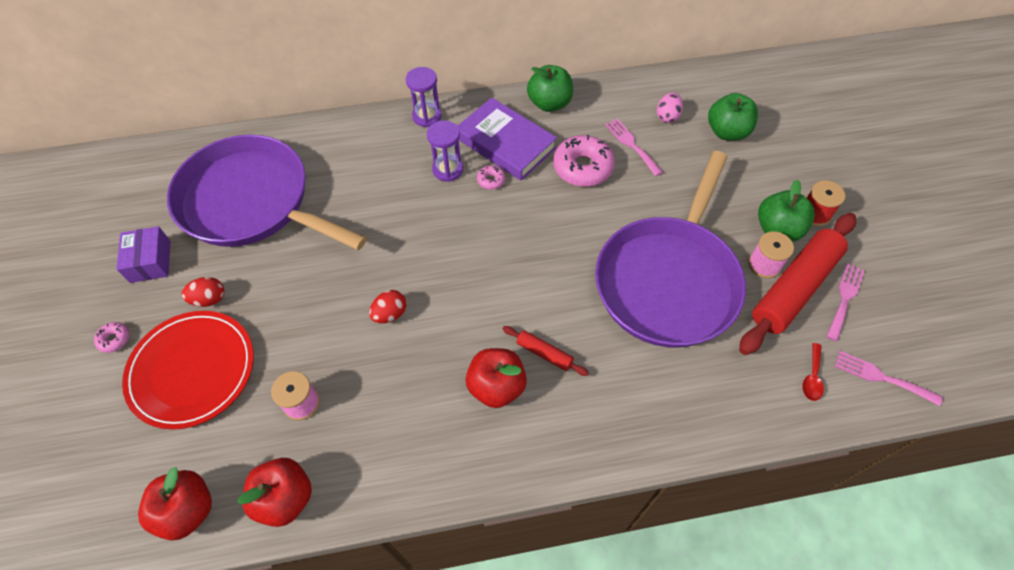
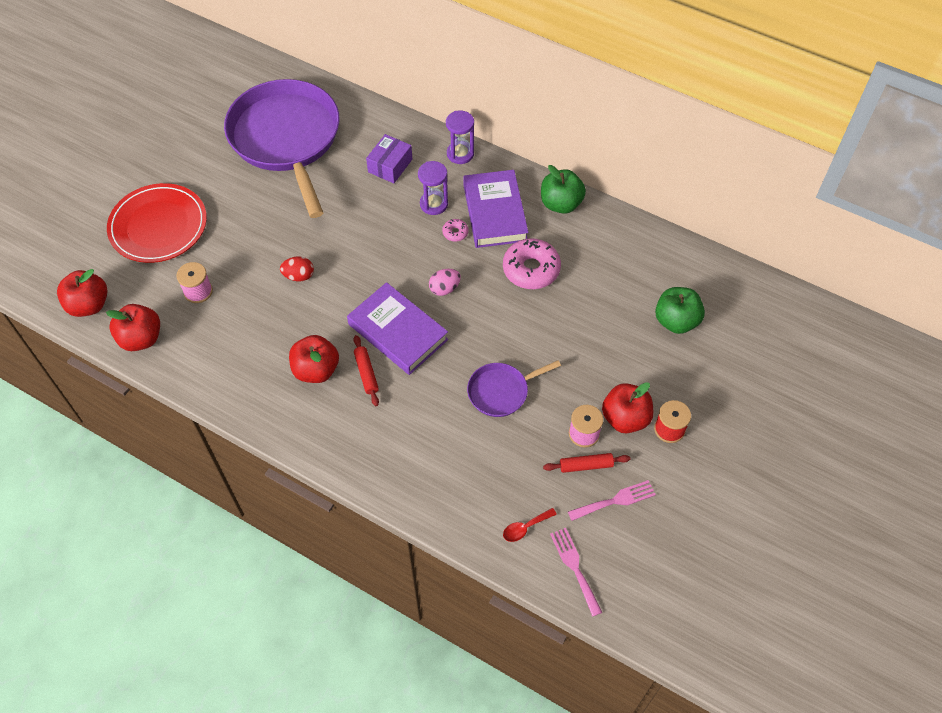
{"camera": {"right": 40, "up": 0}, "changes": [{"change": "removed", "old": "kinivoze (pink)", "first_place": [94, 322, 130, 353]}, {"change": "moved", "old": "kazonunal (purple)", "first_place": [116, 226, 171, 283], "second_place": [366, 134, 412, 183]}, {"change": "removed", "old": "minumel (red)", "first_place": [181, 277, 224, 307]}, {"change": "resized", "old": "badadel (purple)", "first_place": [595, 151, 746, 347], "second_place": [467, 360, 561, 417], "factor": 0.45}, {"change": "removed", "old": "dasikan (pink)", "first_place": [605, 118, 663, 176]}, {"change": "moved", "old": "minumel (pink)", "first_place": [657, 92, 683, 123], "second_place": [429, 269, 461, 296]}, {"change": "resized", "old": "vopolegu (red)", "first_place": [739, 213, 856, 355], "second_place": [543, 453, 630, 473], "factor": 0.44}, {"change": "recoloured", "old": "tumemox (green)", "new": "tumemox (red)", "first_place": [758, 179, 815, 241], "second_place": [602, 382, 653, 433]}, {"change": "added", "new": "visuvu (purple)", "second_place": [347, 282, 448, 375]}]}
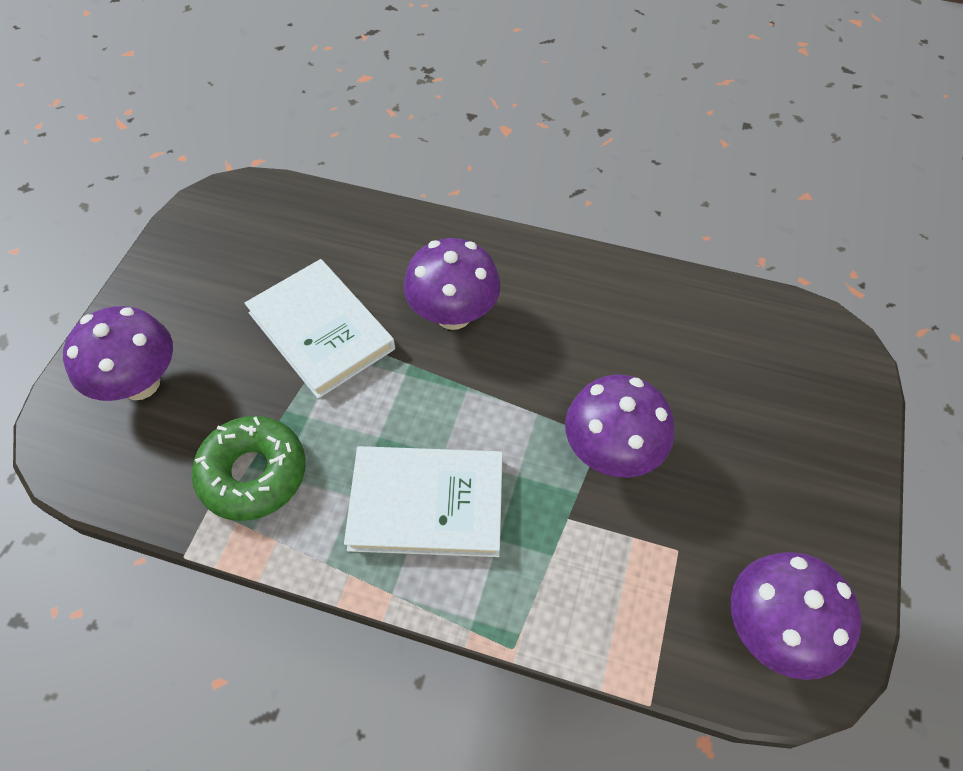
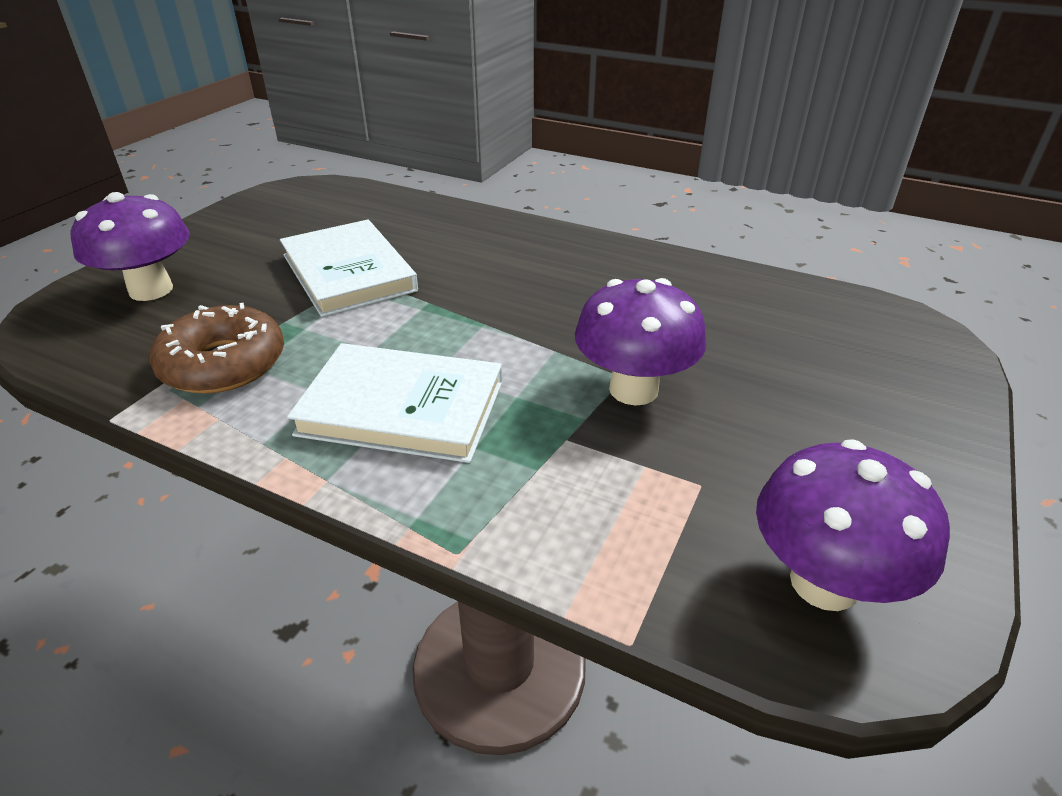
{"camera": {"right": 10, "up": -20}, "changes": [{"change": "recoloured", "old": "kinivoze (green)", "new": "kinivoze (brown)", "first_place": [192, 416, 306, 521], "second_place": [150, 303, 284, 394]}, {"change": "removed", "old": "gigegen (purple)", "first_place": [403, 238, 501, 330]}]}
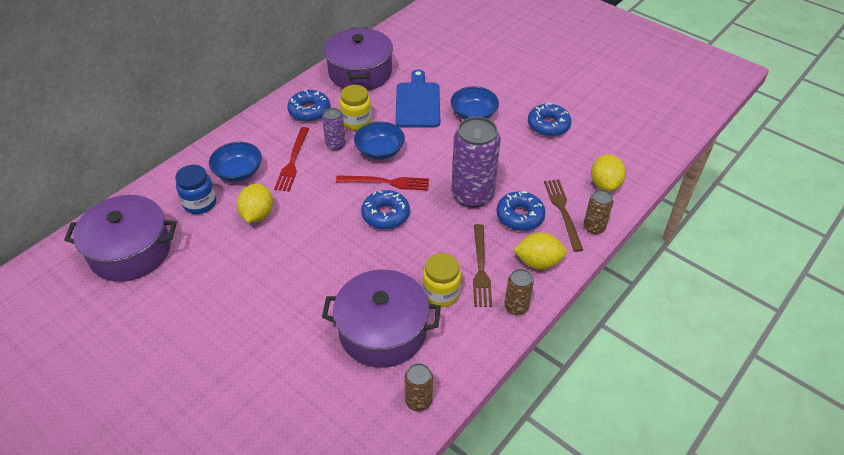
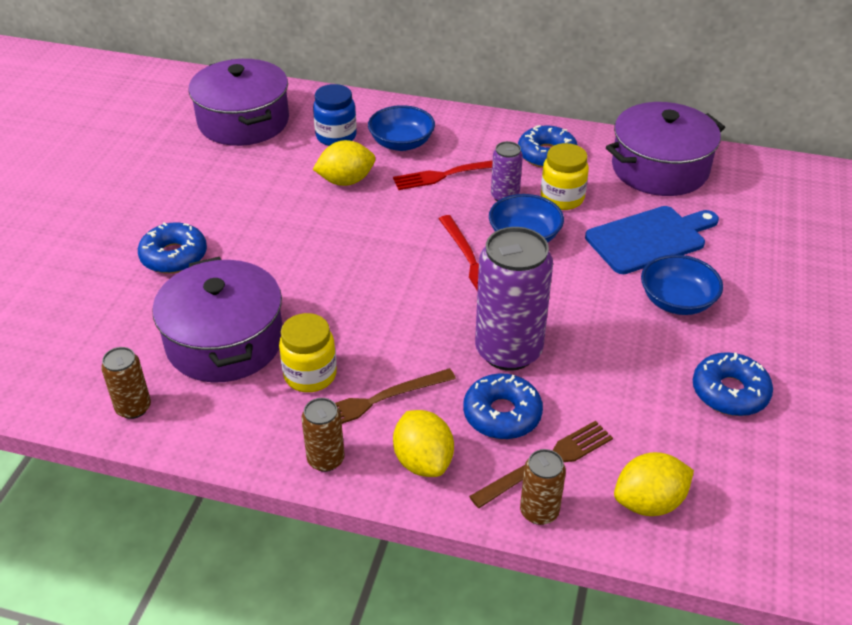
{"camera": {"right": 65, "up": -5}, "changes": [{"change": "moved", "old": "kinivoze (blue)", "first_place": [361, 190, 410, 229], "second_place": [138, 222, 207, 274]}]}
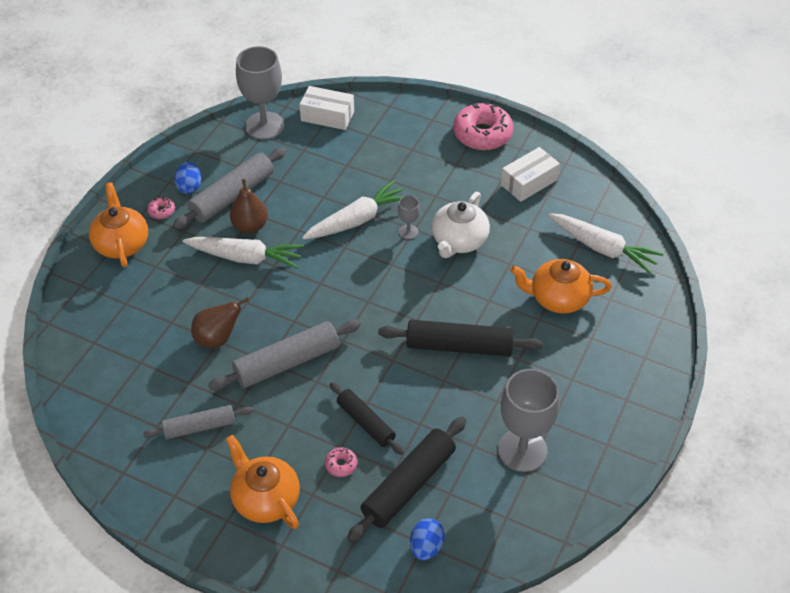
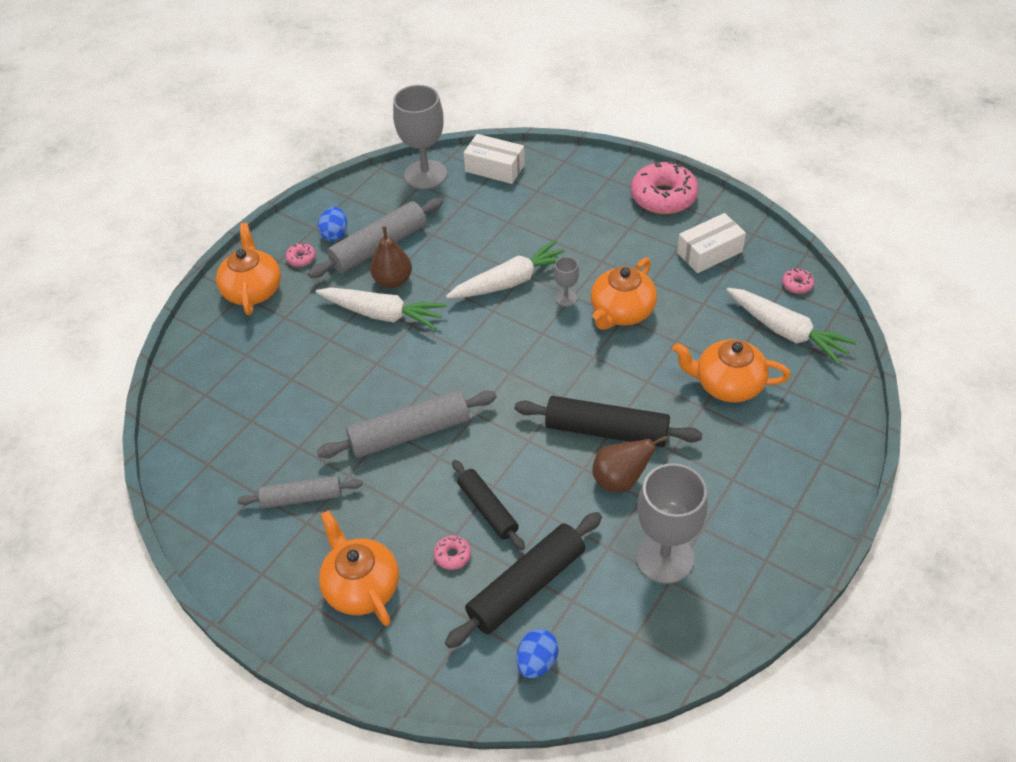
{"camera": {"right": 10, "up": 0}, "changes": [{"change": "moved", "old": "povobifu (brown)", "first_place": [191, 297, 250, 348], "second_place": [592, 436, 668, 492]}, {"change": "recoloured", "old": "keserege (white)", "new": "keserege (orange)", "first_place": [432, 192, 490, 258], "second_place": [591, 258, 657, 330]}, {"change": "added", "new": "kinivoze (pink)", "second_place": [782, 268, 814, 294]}]}
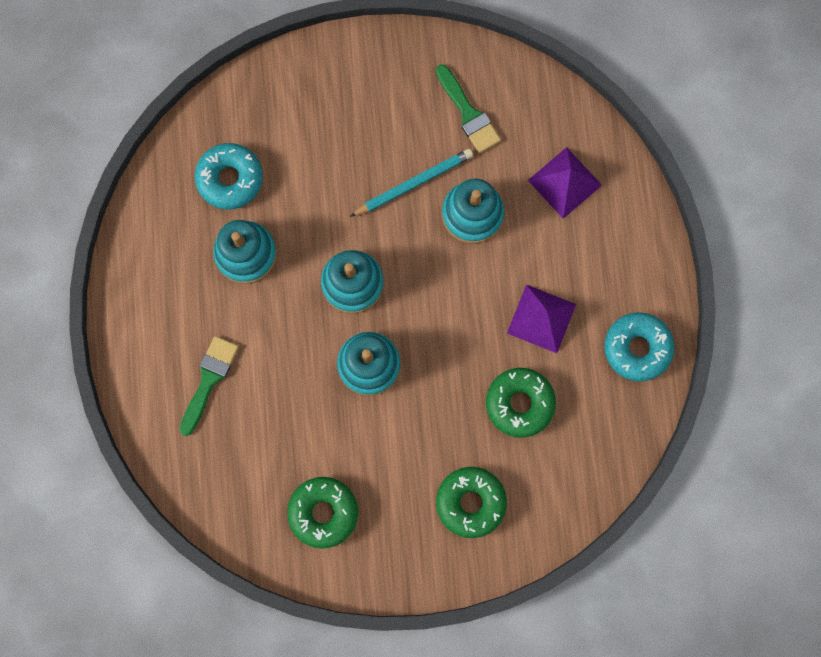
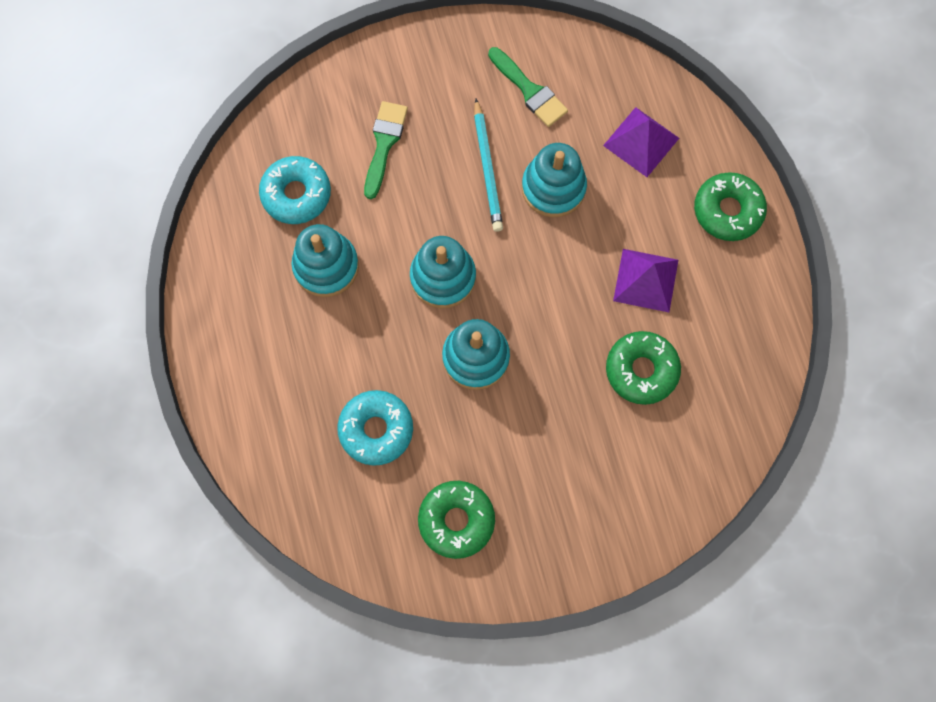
{"camera": {"right": -10, "up": -5}, "changes": [{"change": "moved", "old": "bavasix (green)", "first_place": [180, 336, 239, 436], "second_place": [364, 101, 408, 199]}, {"change": "turned", "old": "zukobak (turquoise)", "first_place": [350, 149, 473, 217], "second_place": [474, 99, 503, 232], "degrees": 120}, {"change": "moved", "old": "kinivoze (green)", "first_place": [436, 467, 507, 538], "second_place": [694, 172, 767, 241]}, {"change": "moved", "old": "kinivoze (turquoise)", "first_place": [604, 312, 674, 382], "second_place": [337, 390, 413, 466]}]}
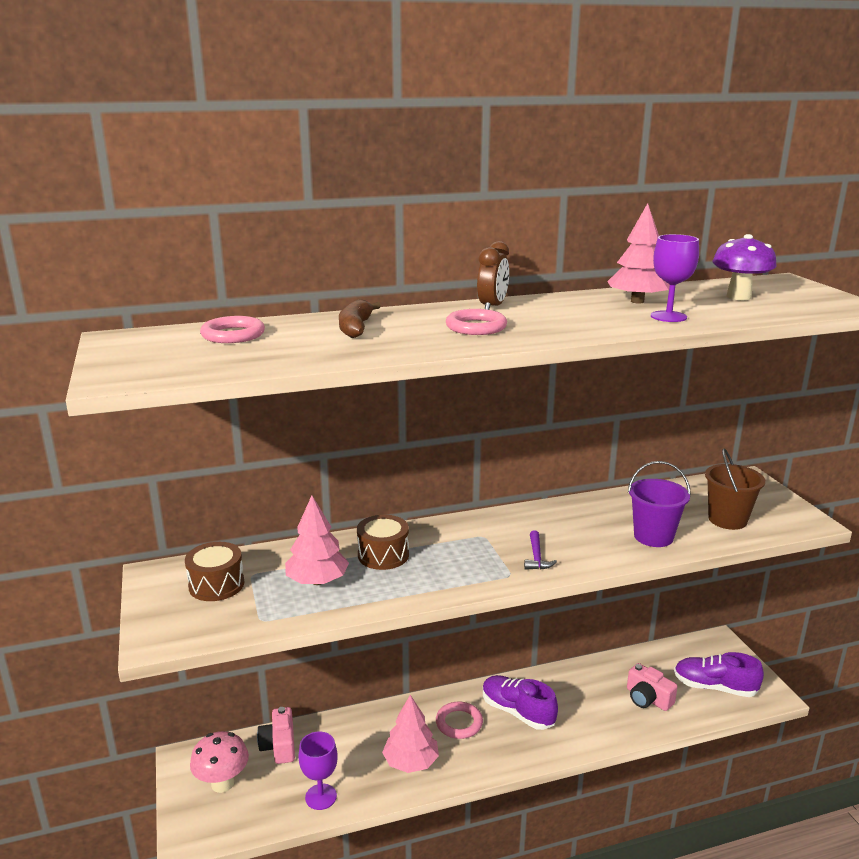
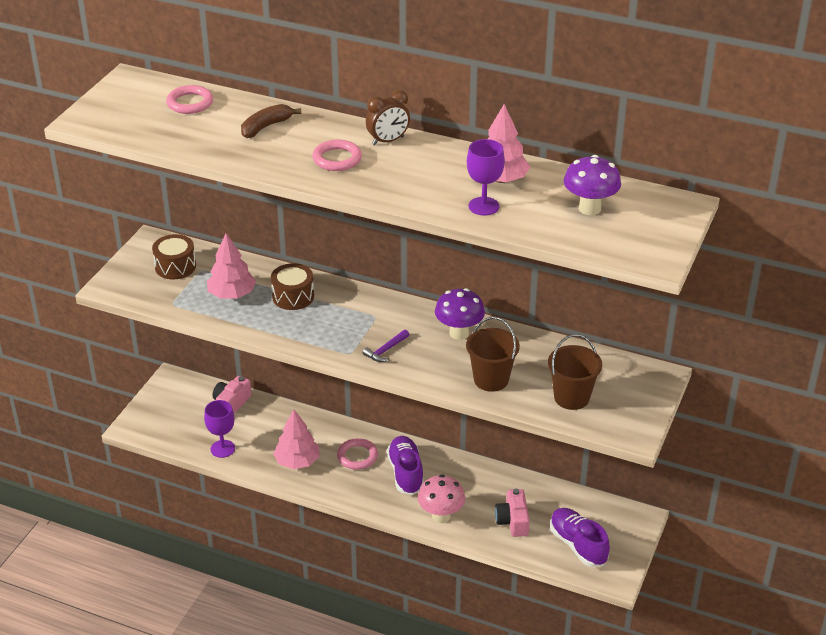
{"camera": {"right": 40, "up": 15}, "changes": [{"change": "moved", "old": "gigegen (pink)", "first_place": [190, 731, 249, 793], "second_place": [418, 474, 465, 523]}, {"change": "recoloured", "old": "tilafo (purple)", "new": "tilafo (brown)", "first_place": [628, 461, 691, 547], "second_place": [466, 317, 520, 392]}, {"change": "added", "new": "gigegen (purple)", "second_place": [435, 288, 485, 340]}]}
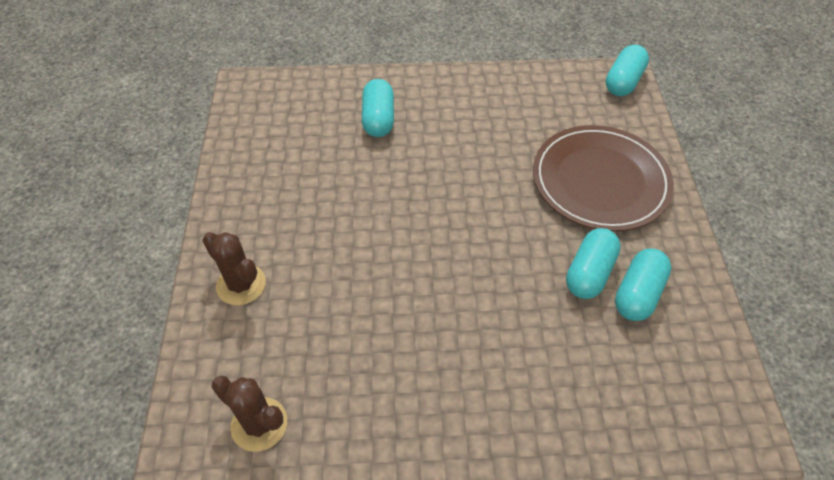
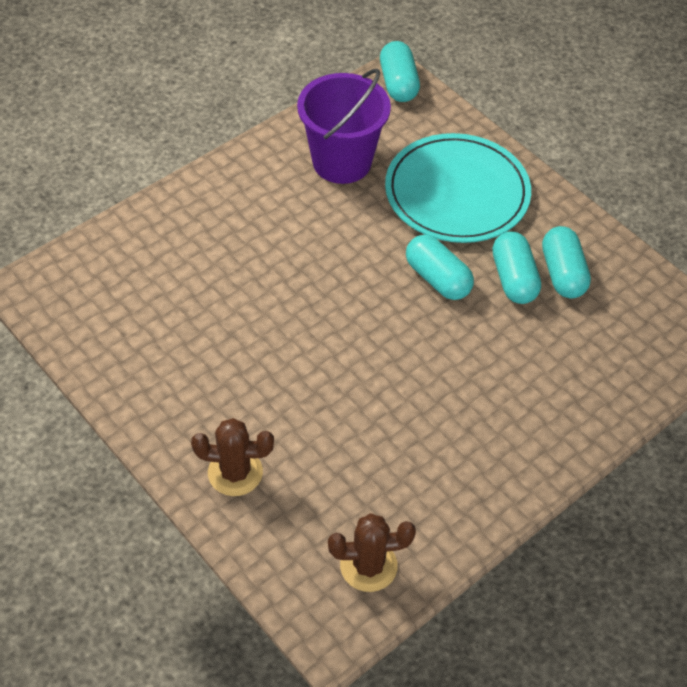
{"camera": {"right": -40, "up": 0}, "changes": [{"change": "moved", "old": "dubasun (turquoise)", "first_place": [362, 79, 394, 137], "second_place": [406, 235, 474, 300]}, {"change": "recoloured", "old": "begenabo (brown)", "new": "begenabo (turquoise)", "first_place": [533, 125, 674, 231], "second_place": [385, 133, 531, 243]}, {"change": "added", "new": "tilafo (purple)", "second_place": [297, 69, 391, 184]}]}
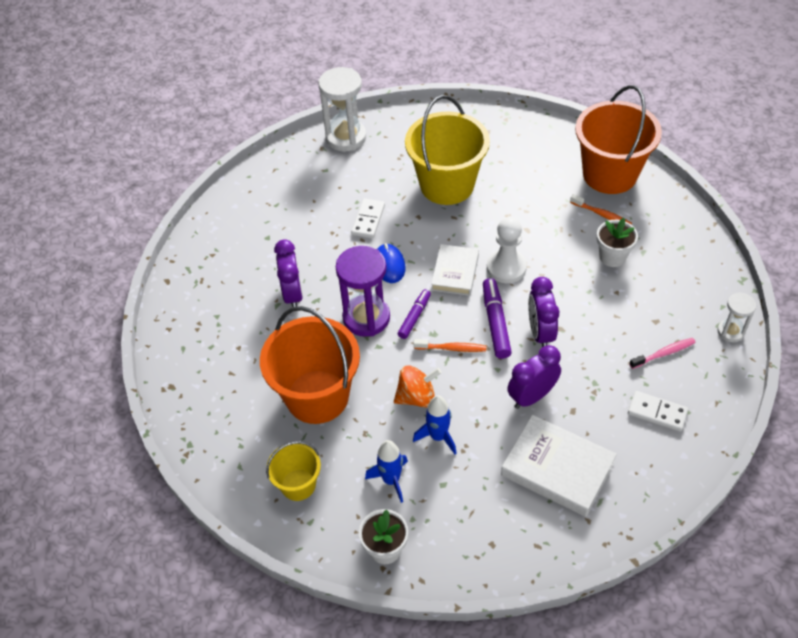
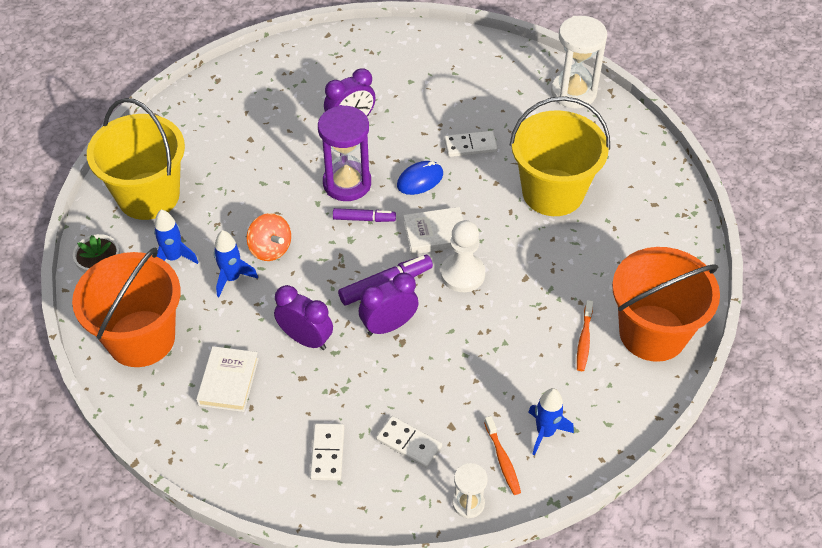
{"camera": {"right": 65, "up": 0}, "changes": [{"change": "moved", "old": "tilafo (orange)", "first_place": [260, 306, 360, 424], "second_place": [72, 247, 181, 367]}, {"change": "resized", "old": "tilafo (yellow)", "first_place": [266, 441, 321, 501], "second_place": [87, 98, 185, 220], "factor": 1.91}, {"change": "moved", "old": "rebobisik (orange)", "first_place": [414, 339, 486, 352], "second_place": [484, 416, 521, 495]}, {"change": "resized", "old": "visuvu (white)", "first_place": [501, 415, 617, 517], "second_place": [196, 346, 259, 412], "factor": 0.66}, {"change": "removed", "old": "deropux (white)", "first_place": [597, 218, 638, 267]}, {"change": "replaced", "old": "rebobisik (pink)", "new": "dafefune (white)", "first_place": [629, 338, 696, 369], "second_place": [376, 416, 442, 468]}, {"change": "added", "new": "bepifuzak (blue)", "second_place": [528, 388, 574, 455]}]}
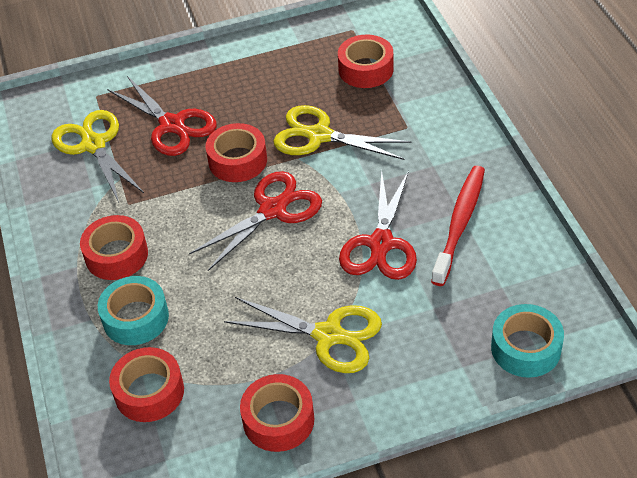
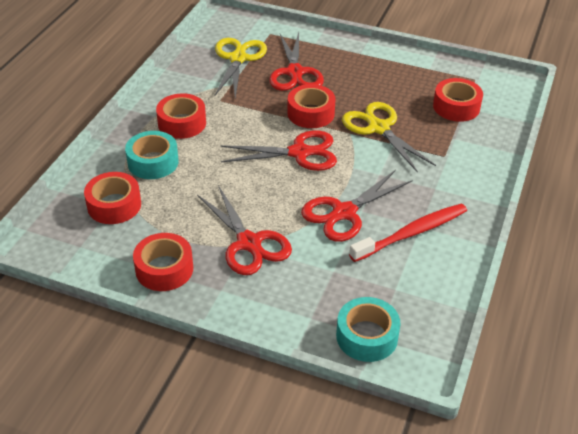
{"camera": {"right": 35, "up": -5}, "changes": [{"change": "recoloured", "old": "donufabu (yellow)", "new": "donufabu (red)", "first_place": [224, 297, 382, 373], "second_place": [197, 185, 292, 275]}]}
